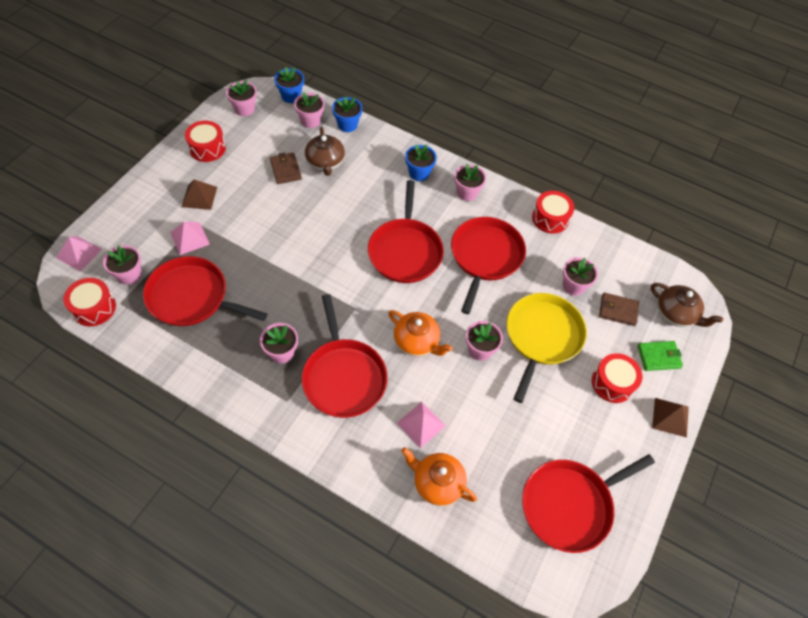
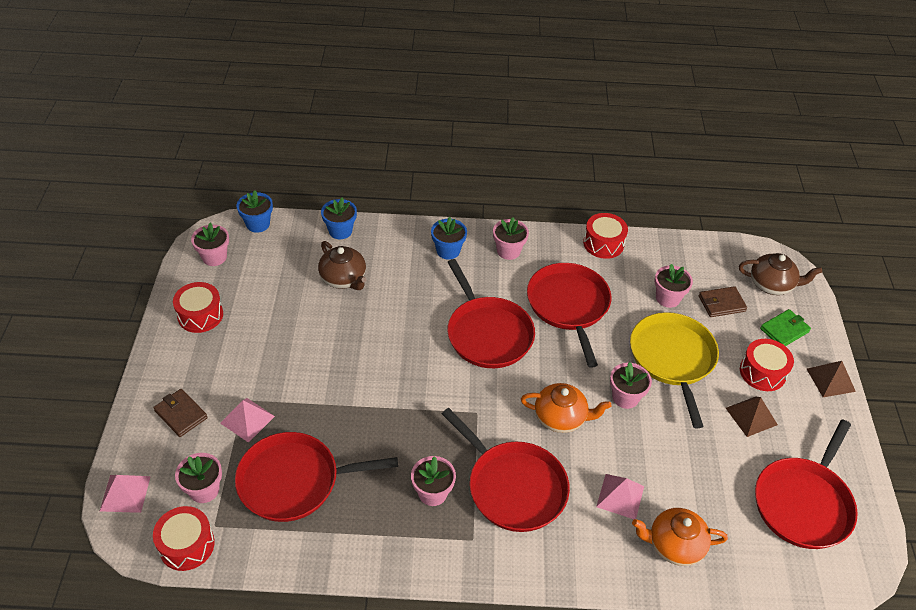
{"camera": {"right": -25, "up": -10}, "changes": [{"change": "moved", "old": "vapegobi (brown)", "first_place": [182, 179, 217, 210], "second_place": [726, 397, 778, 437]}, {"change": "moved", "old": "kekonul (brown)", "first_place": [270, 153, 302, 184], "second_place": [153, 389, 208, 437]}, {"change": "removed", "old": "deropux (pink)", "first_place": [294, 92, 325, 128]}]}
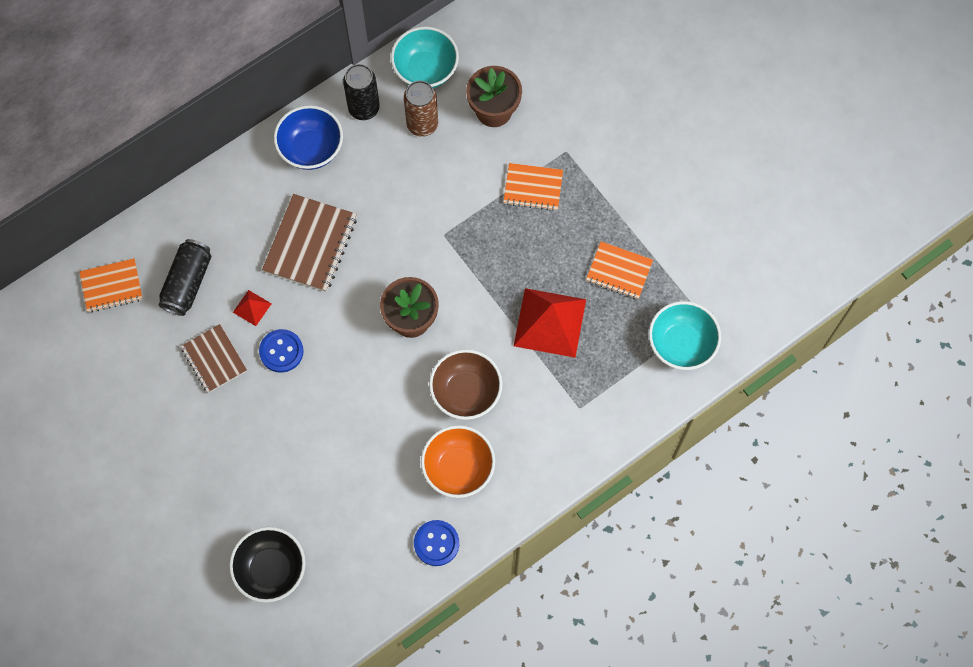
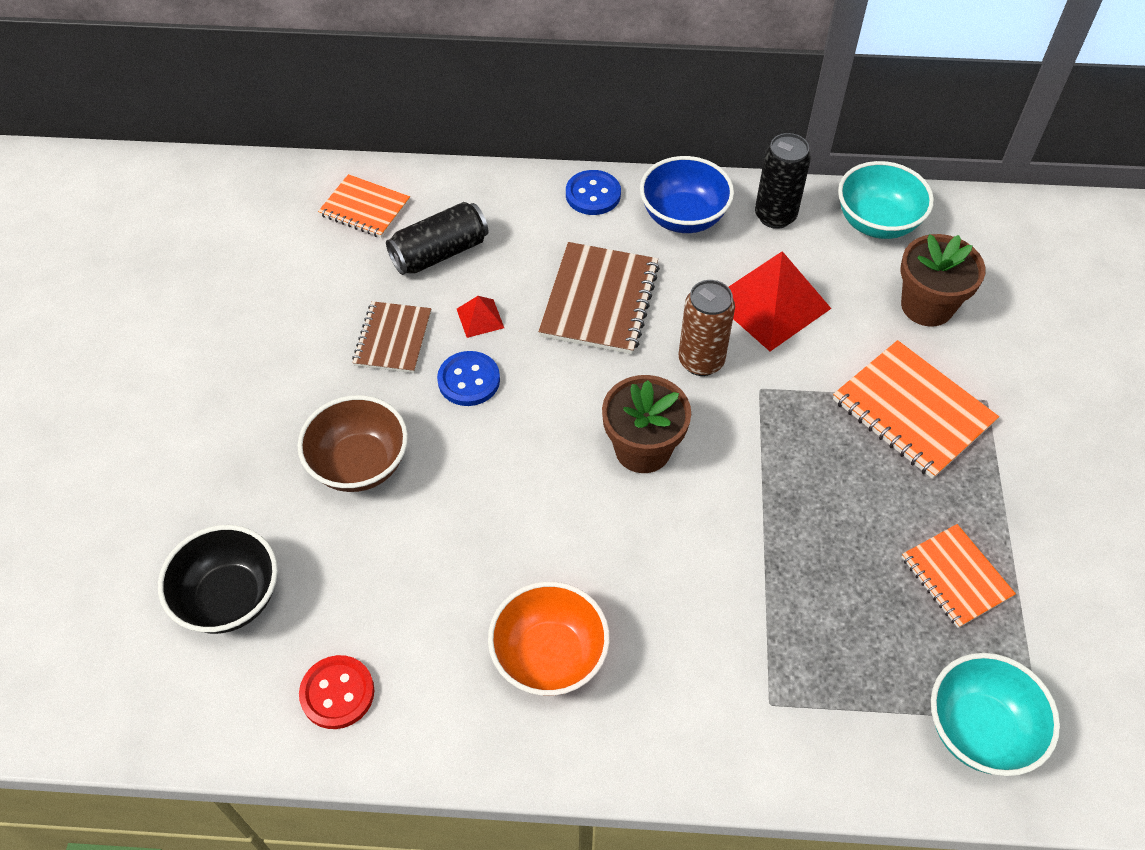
{"camera": {"right": 40, "up": -15}, "changes": [{"change": "turned", "old": "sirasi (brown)", "first_place": [262, 194, 357, 292], "second_place": [538, 242, 660, 354], "degrees": -45}, {"change": "moved", "old": "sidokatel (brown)", "first_place": [404, 81, 438, 137], "second_place": [679, 280, 735, 376]}, {"change": "moved", "old": "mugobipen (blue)", "first_place": [414, 520, 459, 566], "second_place": [566, 170, 621, 215]}, {"change": "moved", "old": "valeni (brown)", "first_place": [429, 349, 503, 420], "second_place": [297, 395, 408, 492]}, {"change": "resized", "old": "sirasi (orange)", "first_place": [503, 163, 563, 211], "second_place": [833, 340, 999, 479], "factor": 1.56}, {"change": "moved", "old": "vapegobi (red)", "first_place": [514, 288, 586, 358], "second_place": [729, 251, 831, 351]}, {"change": "added", "new": "mugobipen (red)", "second_place": [299, 655, 375, 729]}]}
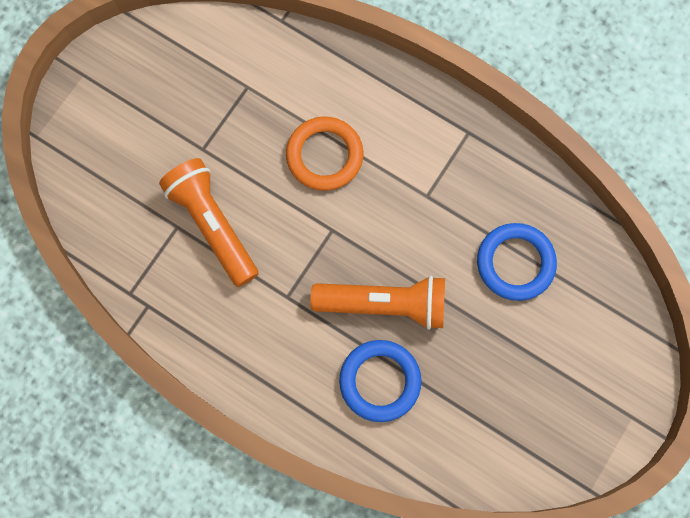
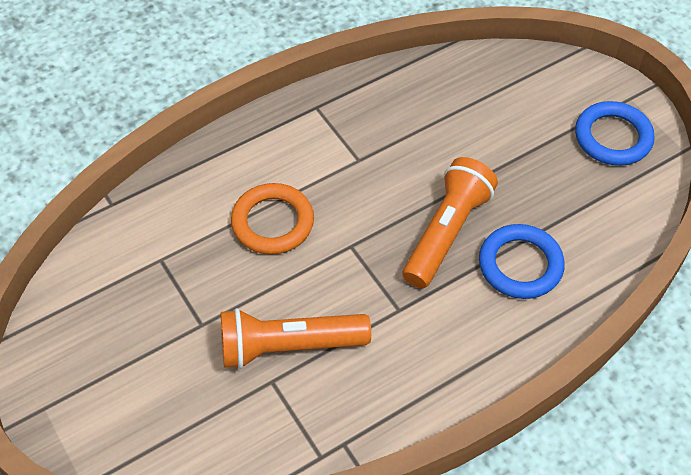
{"camera": {"right": -65, "up": -20}, "changes": [{"change": "moved", "old": "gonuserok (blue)", "first_place": [477, 223, 557, 301], "second_place": [575, 101, 655, 166]}]}
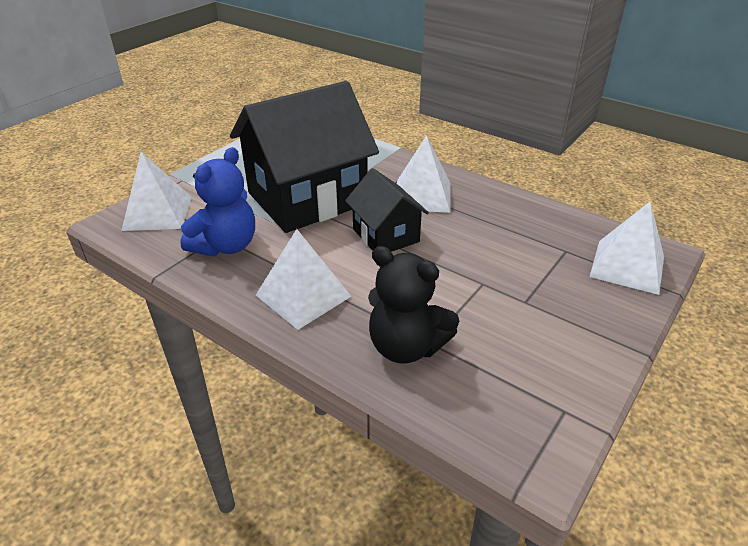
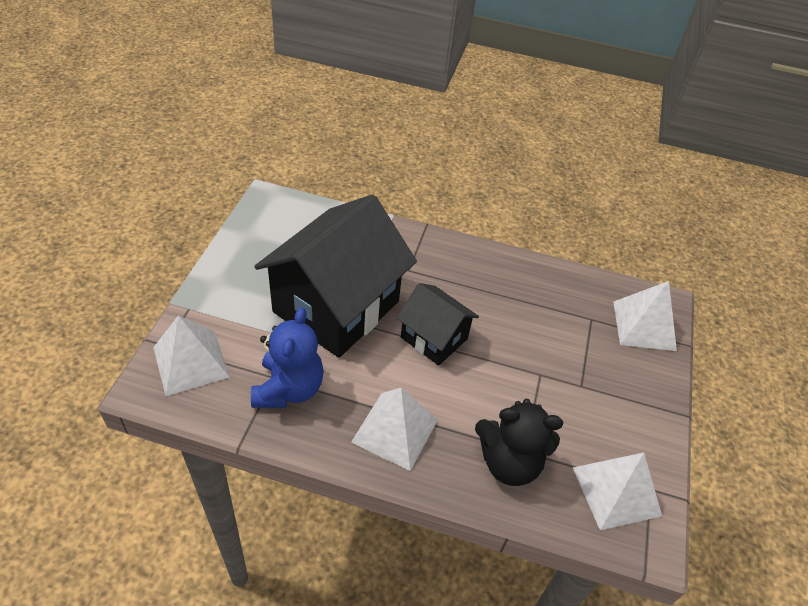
{"camera": {"right": -25, "up": 10}, "changes": [{"change": "moved", "old": "vapegobi (white)", "first_place": [397, 135, 451, 213], "second_place": [573, 453, 662, 530]}]}
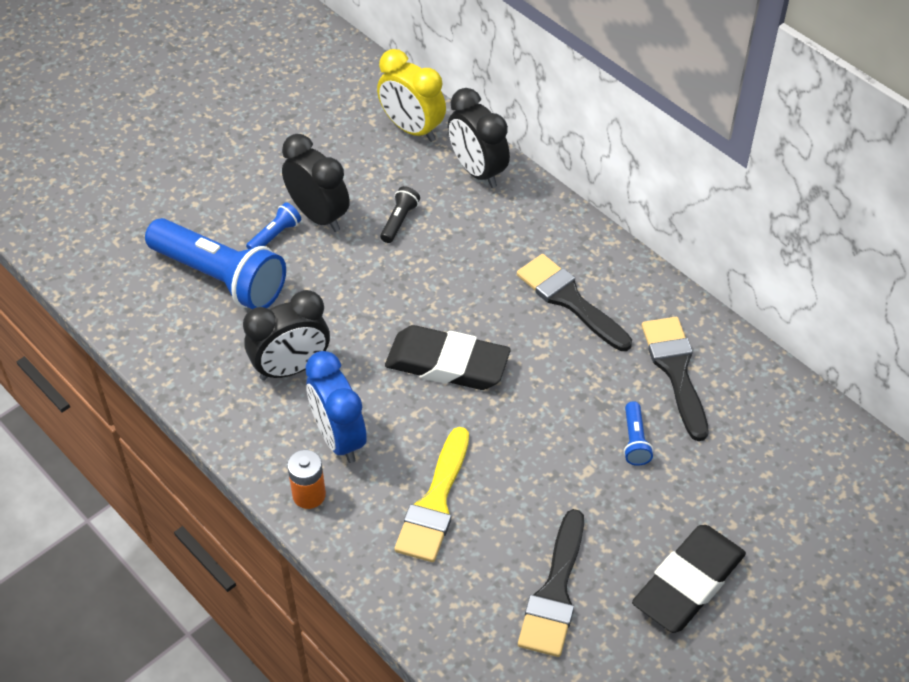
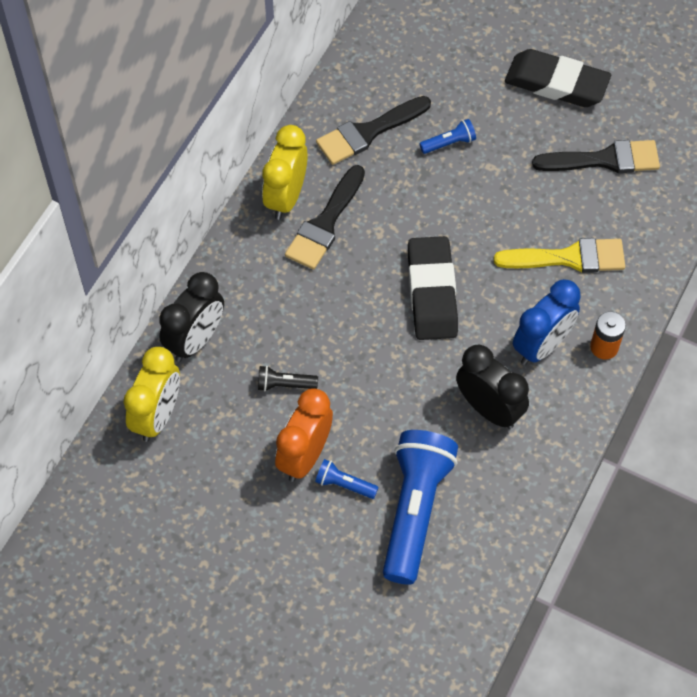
{"camera": {"right": -110, "up": 10}, "changes": [{"change": "recoloured", "old": "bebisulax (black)", "new": "bebisulax (orange)", "first_place": [282, 134, 350, 232], "second_place": [275, 388, 333, 482]}, {"change": "added", "new": "bebisulax (yellow)", "second_place": [262, 125, 308, 220]}]}
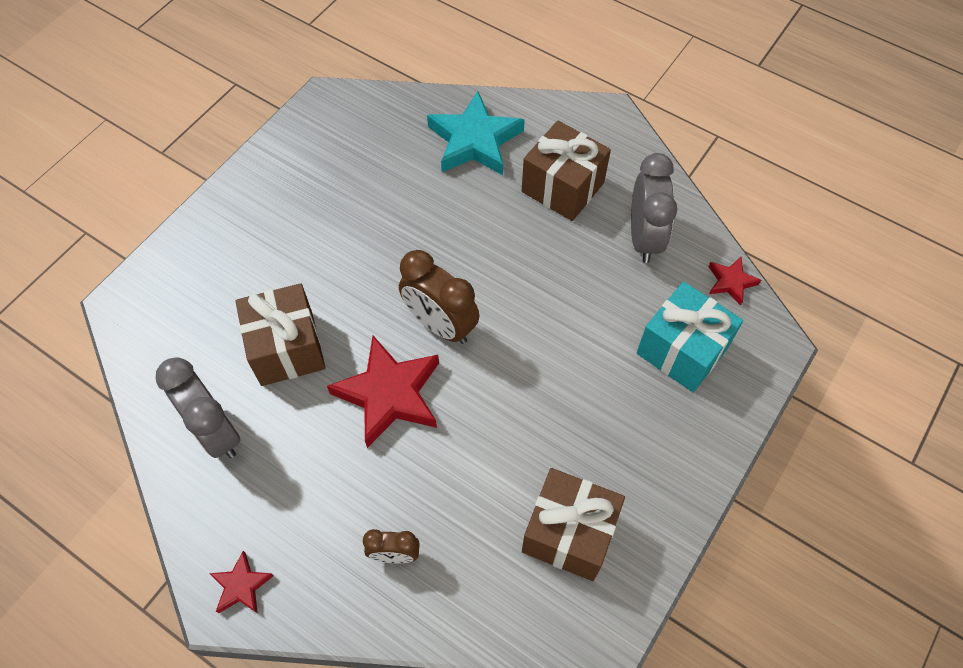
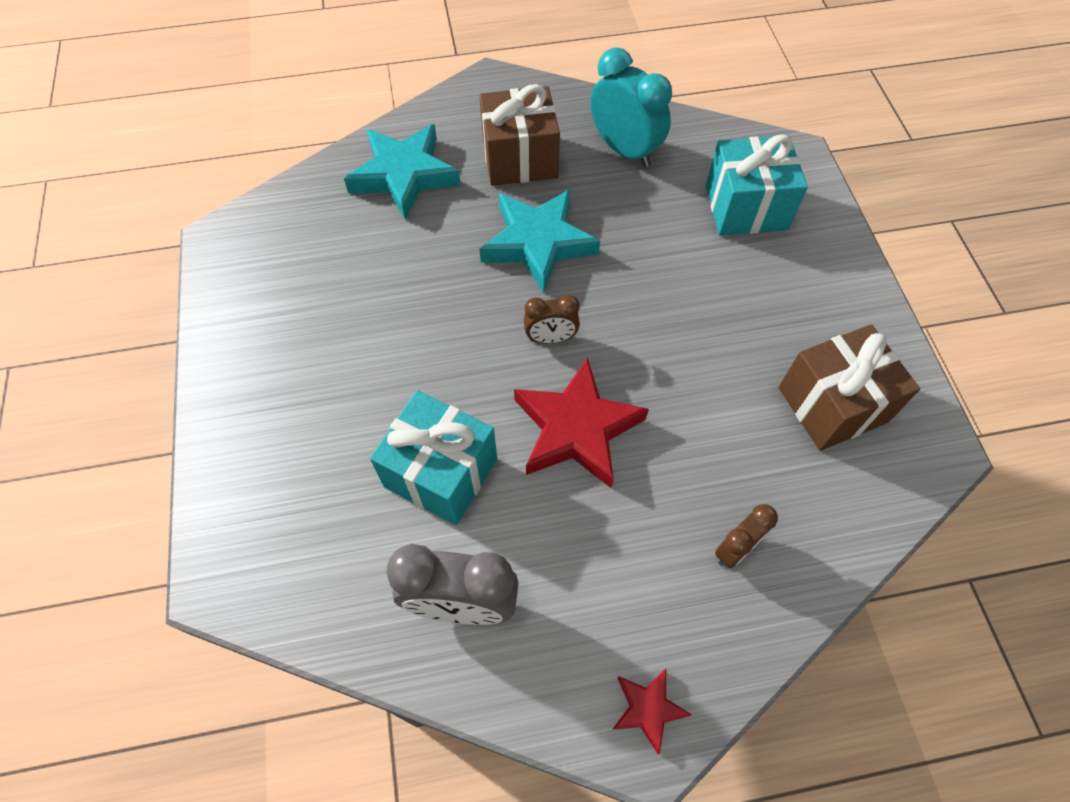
{"camera": {"right": -45, "up": 0}, "changes": [{"change": "recoloured", "old": "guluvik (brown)", "new": "guluvik (turquoise)", "first_place": [235, 283, 326, 386], "second_place": [370, 390, 497, 525]}, {"change": "resized", "old": "bebisulax (brown)", "first_place": [399, 250, 479, 344], "second_place": [524, 295, 580, 344], "factor": 0.56}, {"change": "recoloured", "old": "bebisulax (grey)", "new": "bebisulax (turquoise)", "first_place": [631, 153, 677, 263], "second_place": [590, 47, 672, 167]}, {"change": "removed", "old": "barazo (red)", "first_place": [708, 257, 761, 306]}, {"change": "added", "new": "barazo (turquoise)", "second_place": [479, 189, 600, 293]}]}
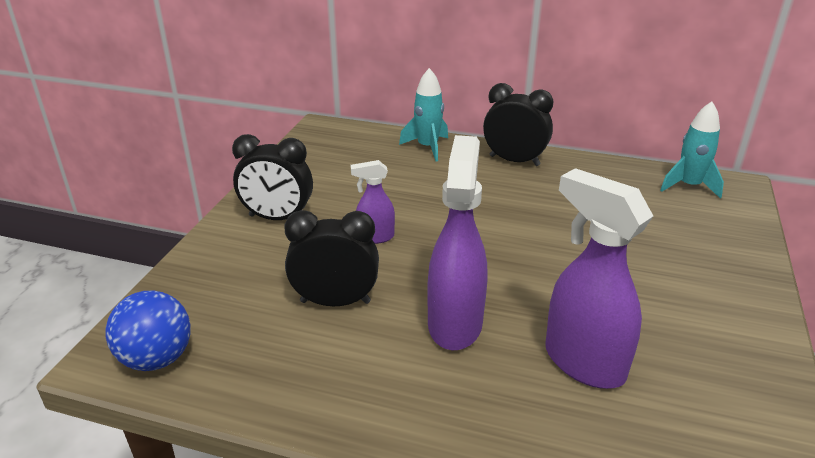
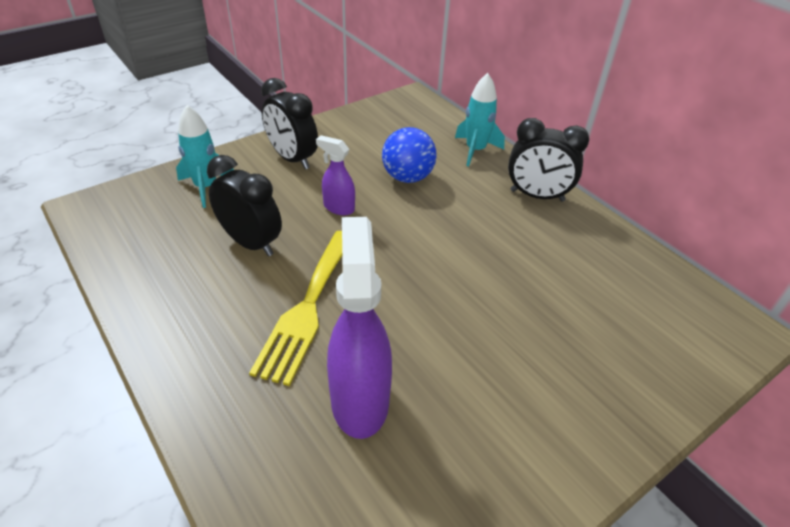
{"camera": {"right": 35, "up": 10}, "changes": [{"change": "moved", "old": "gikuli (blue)", "first_place": [106, 291, 191, 371], "second_place": [382, 127, 437, 183]}, {"change": "replaced", "old": "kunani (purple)", "new": "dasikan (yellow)", "first_place": [427, 135, 487, 350], "second_place": [249, 231, 342, 386]}, {"change": "turned", "old": "bebisulax (black)", "first_place": [483, 83, 553, 166], "second_place": [508, 118, 589, 202], "degrees": 135}, {"change": "moved", "old": "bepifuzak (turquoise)", "first_place": [660, 101, 724, 199], "second_place": [176, 105, 234, 208]}]}
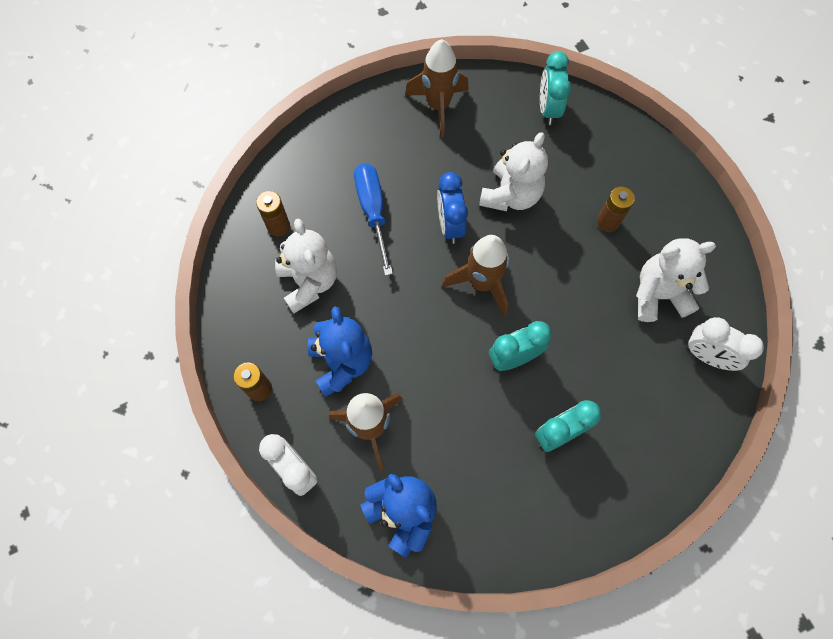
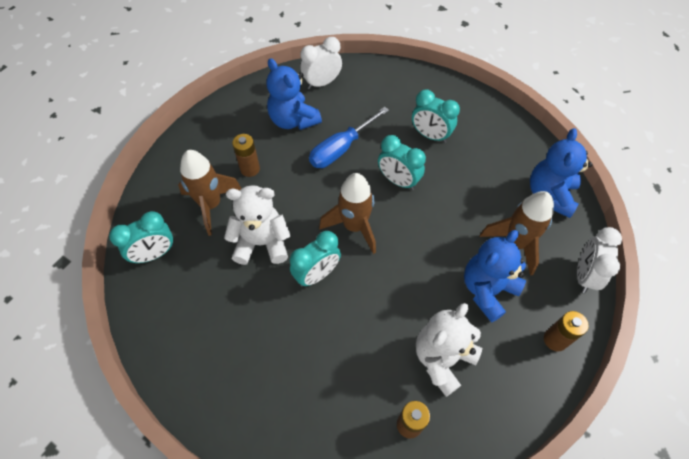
{"camera": {"right": -120, "up": -10}, "changes": [{"change": "moved", "old": "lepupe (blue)", "first_place": [354, 163, 393, 276], "second_place": [309, 107, 389, 168]}, {"change": "moved", "old": "bepifuzak (brown)", "first_place": [405, 39, 469, 138], "second_place": [178, 150, 242, 236]}, {"change": "recoloured", "old": "bebisulax (blue)", "new": "bebisulax (turquoise)", "first_place": [437, 172, 468, 244], "second_place": [290, 231, 341, 287]}, {"change": "recoloured", "old": "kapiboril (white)", "new": "kapiboril (blue)", "first_place": [636, 238, 716, 322], "second_place": [266, 58, 322, 130]}, {"change": "turned", "old": "bebisulax (white)", "first_place": [686, 317, 764, 371], "second_place": [300, 37, 342, 89], "degrees": -120}]}
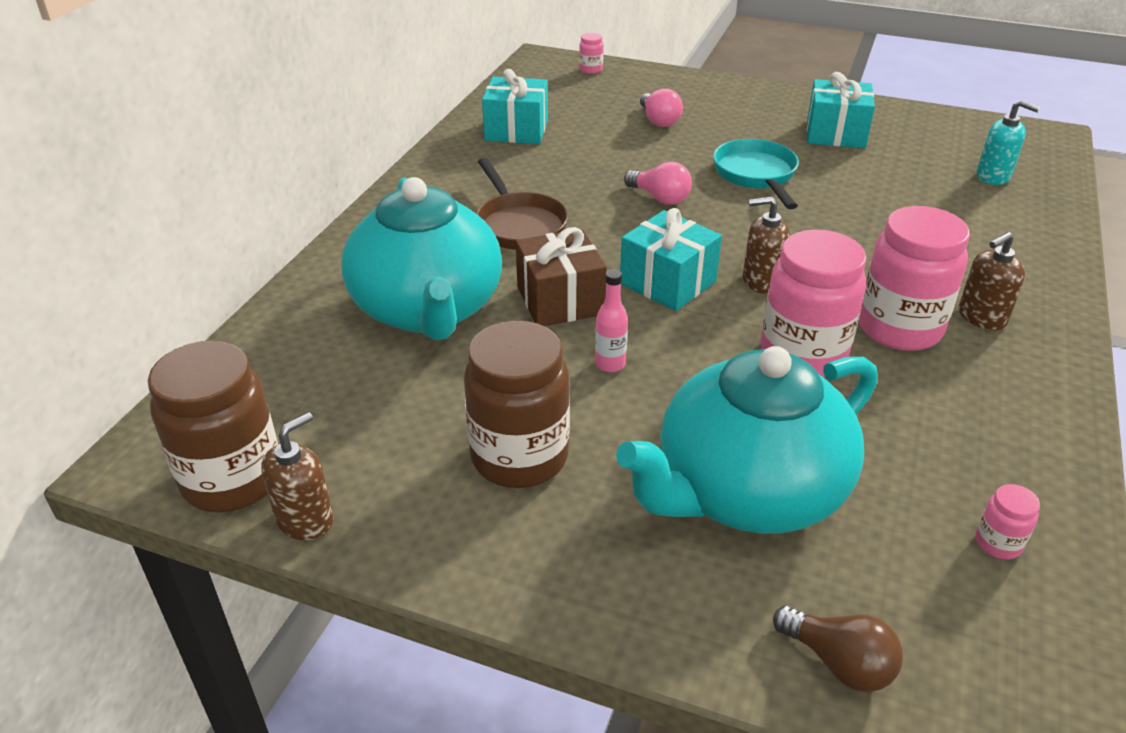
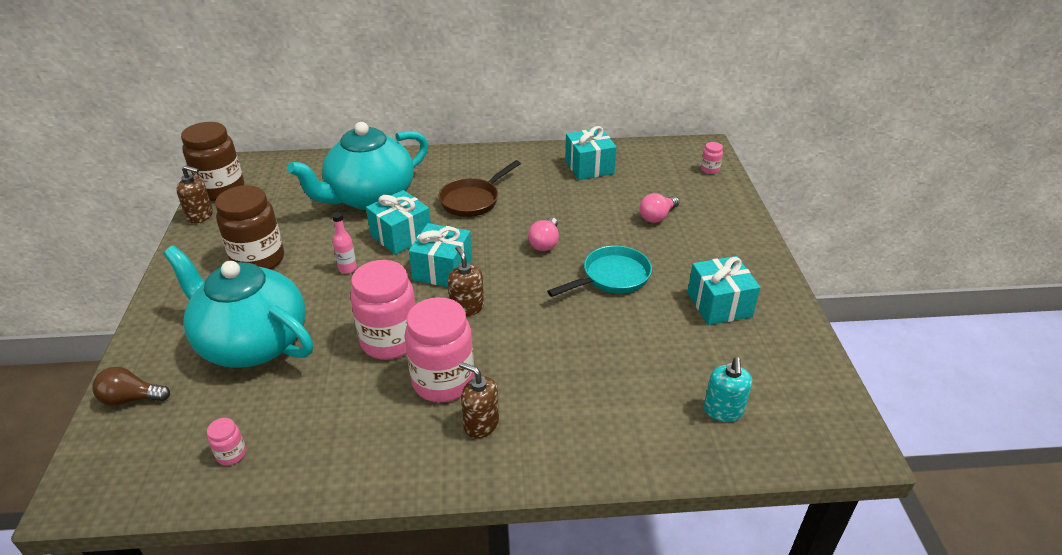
{"camera": {"right": 65, "up": 0}, "changes": [{"change": "recoloured", "old": "guluvik (brown)", "new": "guluvik (turquoise)", "first_place": [516, 227, 607, 326], "second_place": [366, 190, 431, 255]}, {"change": "turned", "old": "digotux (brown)", "first_place": [773, 605, 903, 692], "second_place": [92, 367, 170, 406], "degrees": 75}]}
